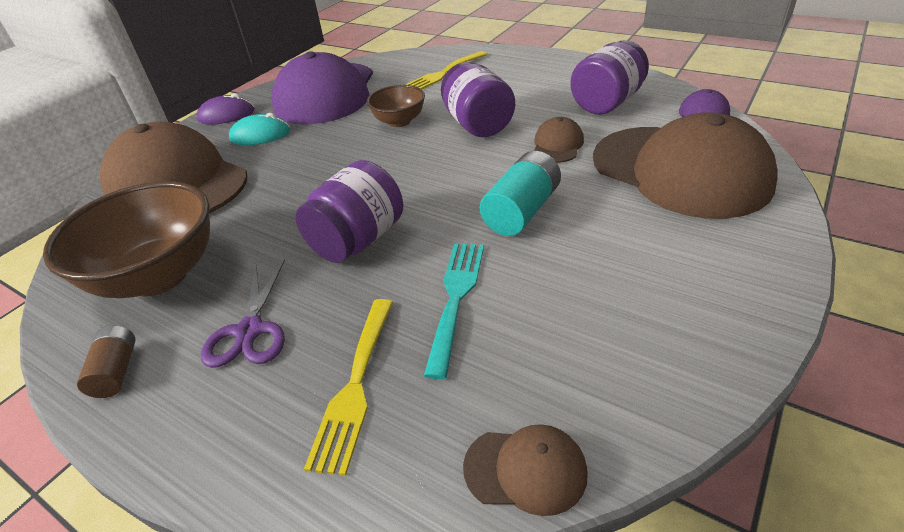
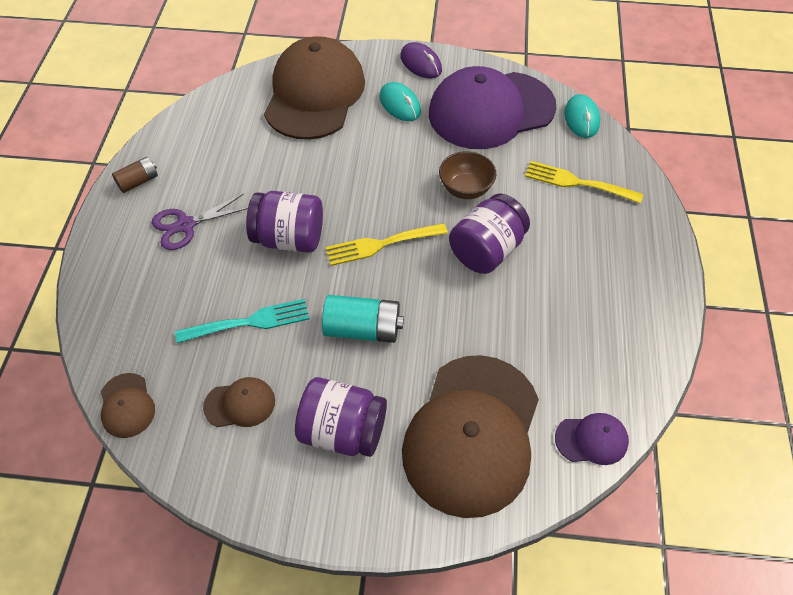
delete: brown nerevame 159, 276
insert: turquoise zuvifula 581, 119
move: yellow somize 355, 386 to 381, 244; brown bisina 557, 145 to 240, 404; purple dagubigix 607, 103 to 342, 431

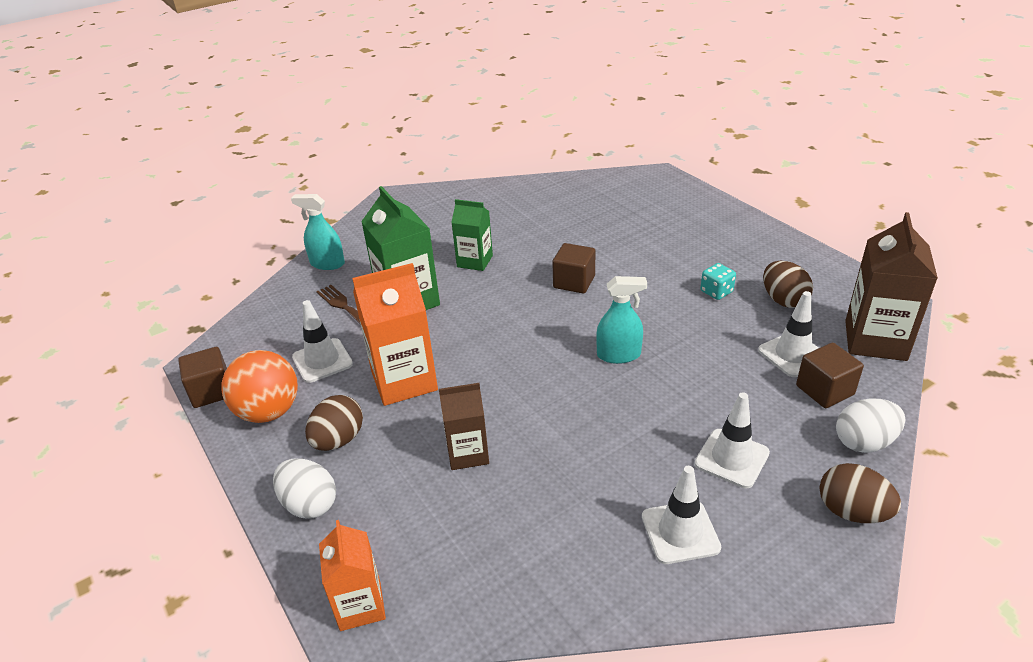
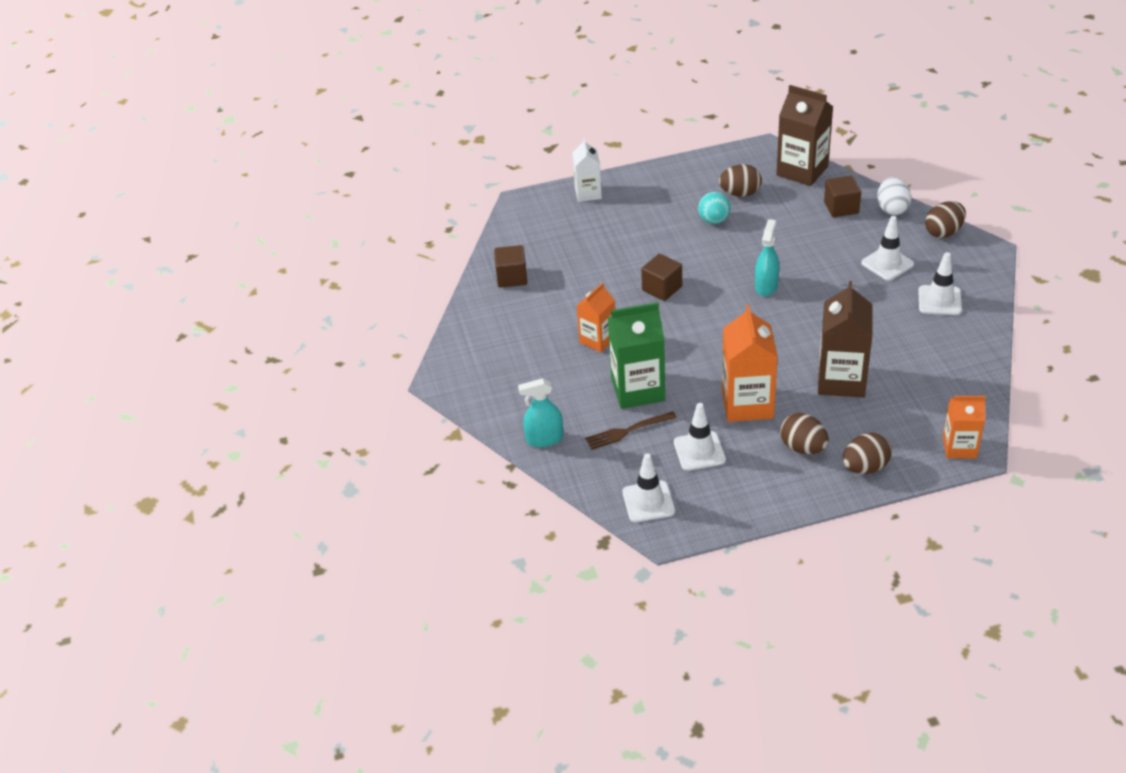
delete: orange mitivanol 269, 412
insert: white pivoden 588, 193
move: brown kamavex 211, 391 to 512, 277; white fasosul 793, 354 to 648, 502
replace: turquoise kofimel 716, 292 to turquoise mitivanol 714, 220
recolor: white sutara 309, 504 to brown sutara 865, 467; green pivoden 475, 261 to orange pivoden 598, 340
rotate: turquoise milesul 327, 264 = 544, 439 45 degrees clockwise
resize: brown pivoden 468, 453 = 841, 380 x1.62

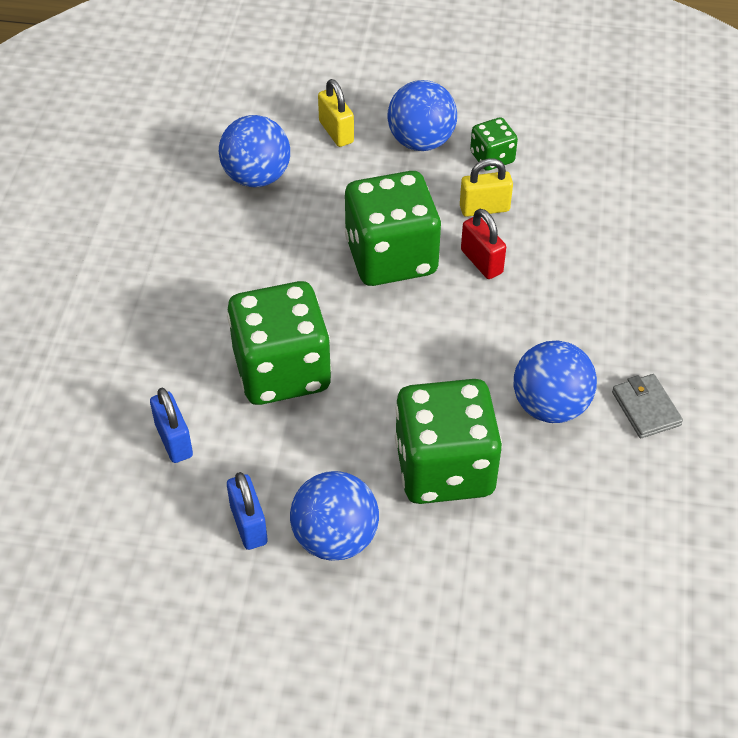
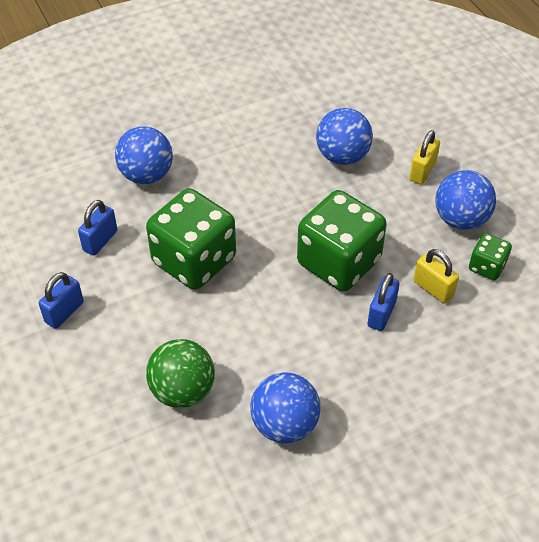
delete: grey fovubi 645, 408
move: blue mitivanol 335, 538 to 146, 175
replace: green kofimel 444, 468 to green mitivanol 182, 390
recolor: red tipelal 481, 261 to blue tipelal 381, 314

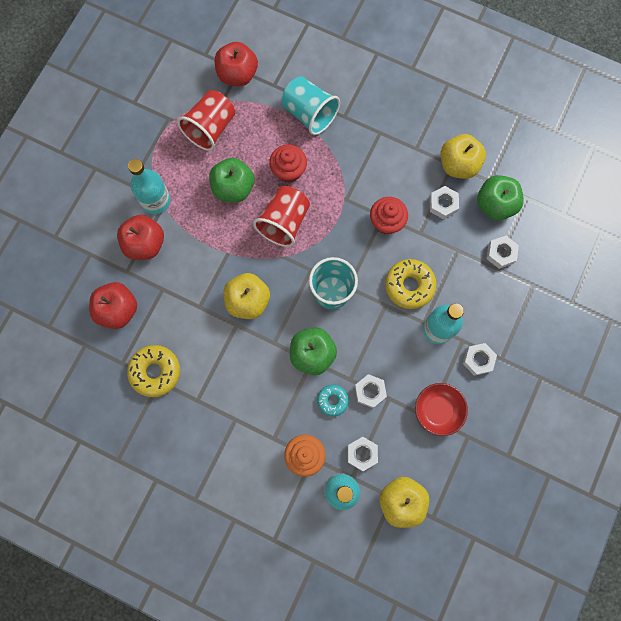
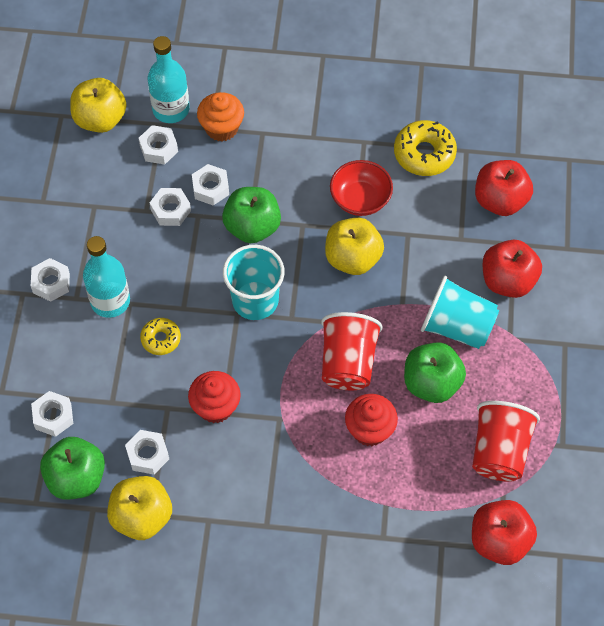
delete: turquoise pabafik 156, 201
move: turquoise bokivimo 309, 113 to 457, 327; red nerevame 437, 410 to 360, 199
replace: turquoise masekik 332, 400 to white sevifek 210, 188
resize: yellow masekik 409, 286 = 161, 339 x0.60

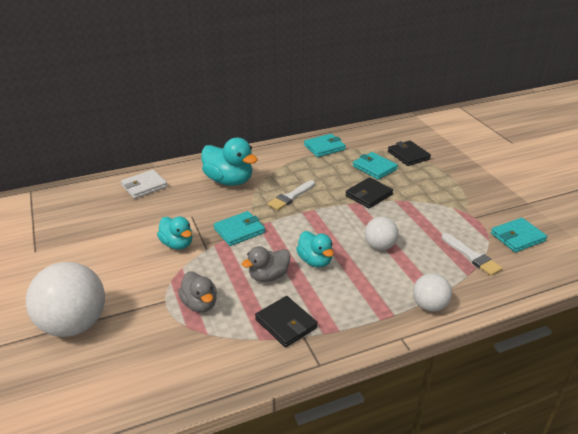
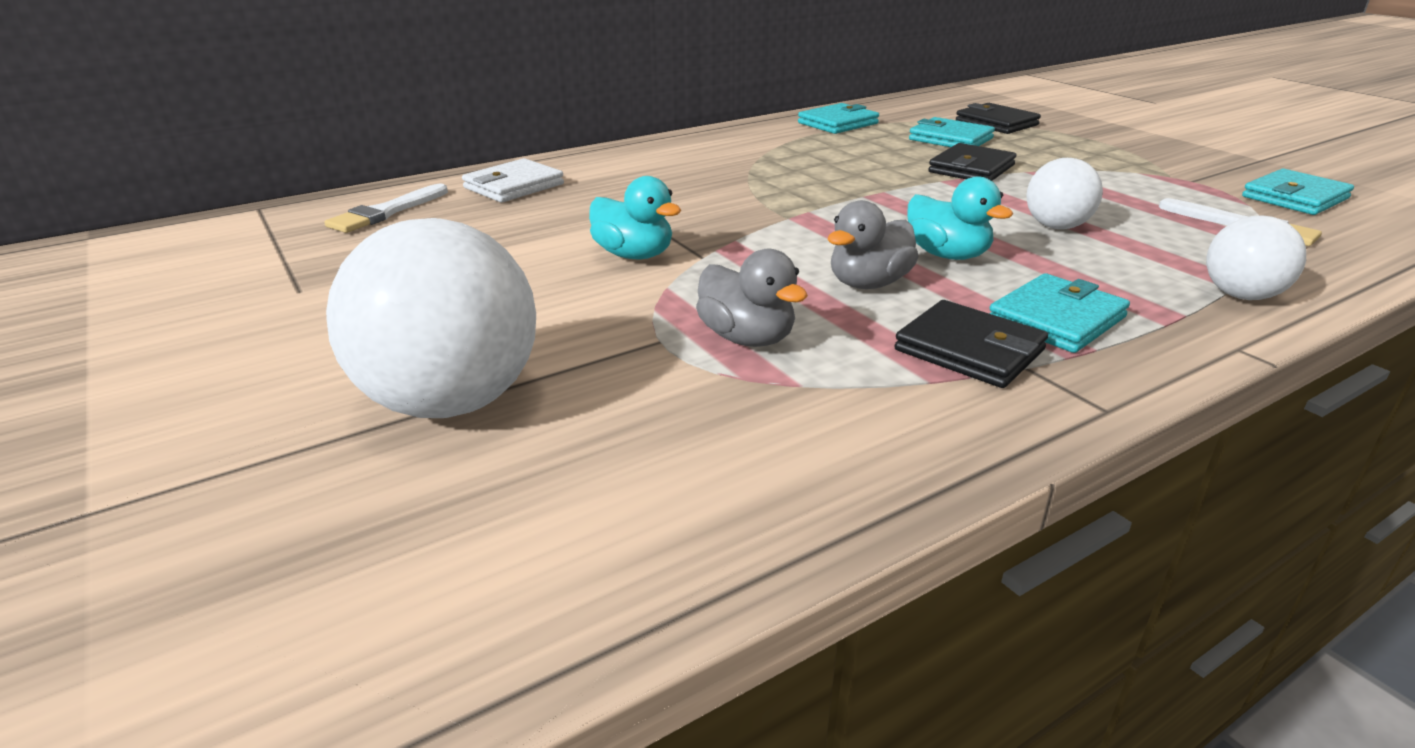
delete: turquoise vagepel 229, 181
move: turquoise fovubi 239, 230 to 1056, 319; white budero 290, 197 to 386, 212

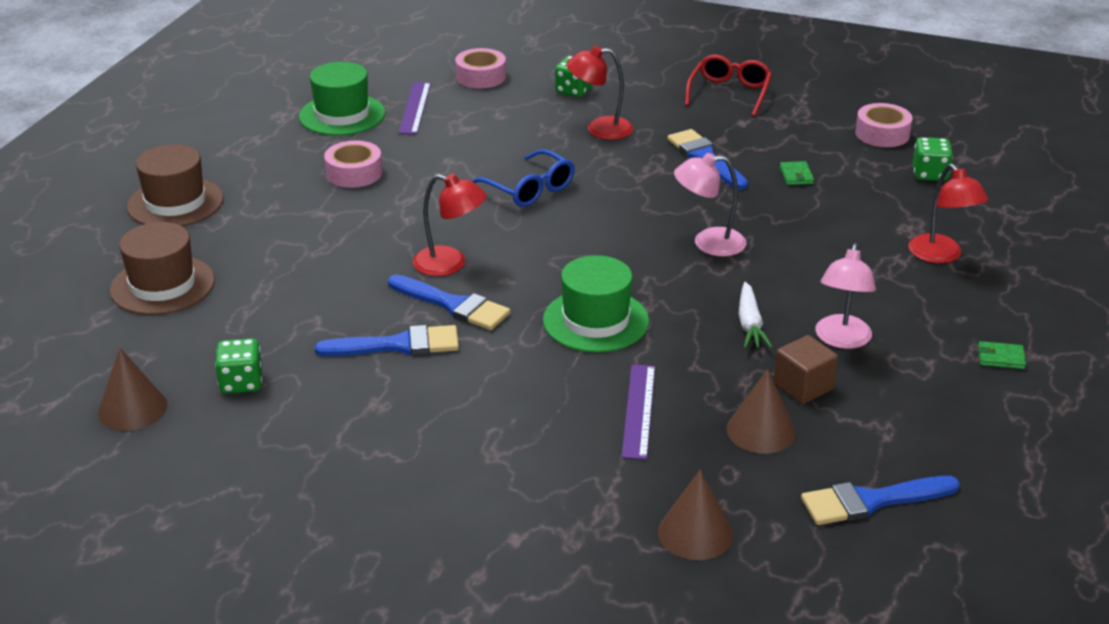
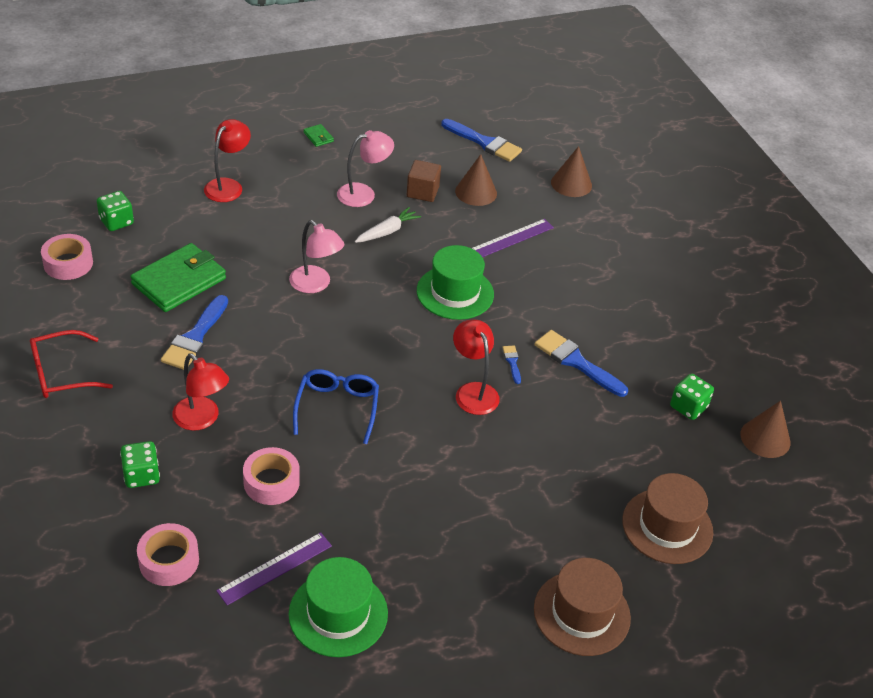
move: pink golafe 354, 173 to 271, 482
resize: blue budero 453, 305 = 512, 362 x0.47; green fovubi 796, 175 = 179, 281 x2.43

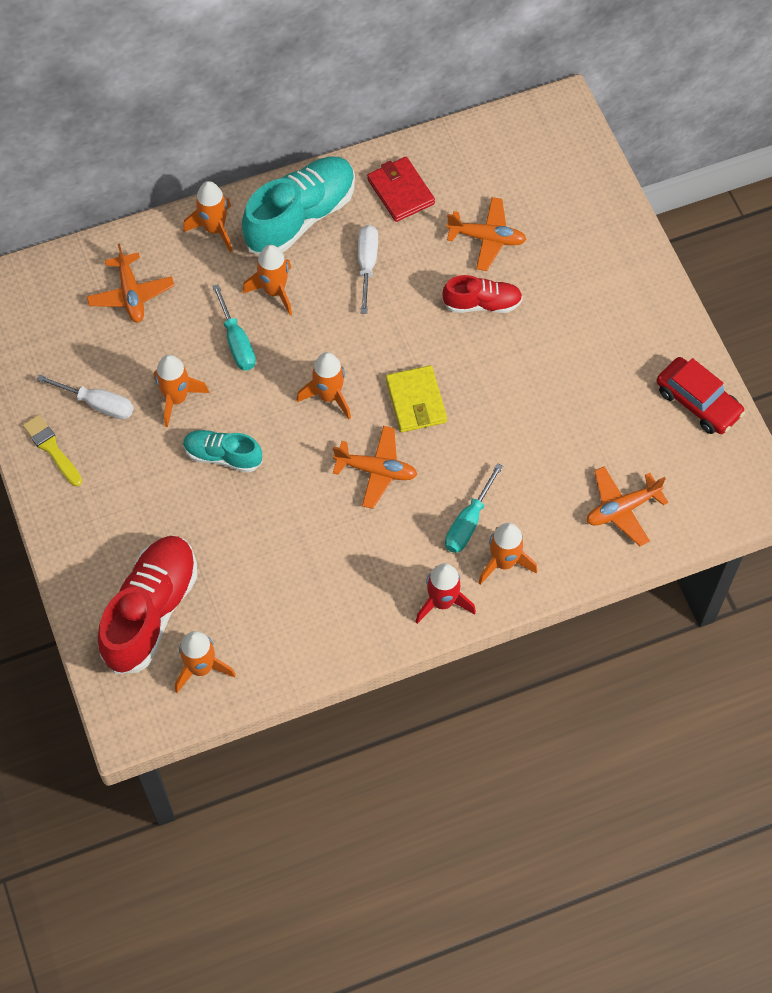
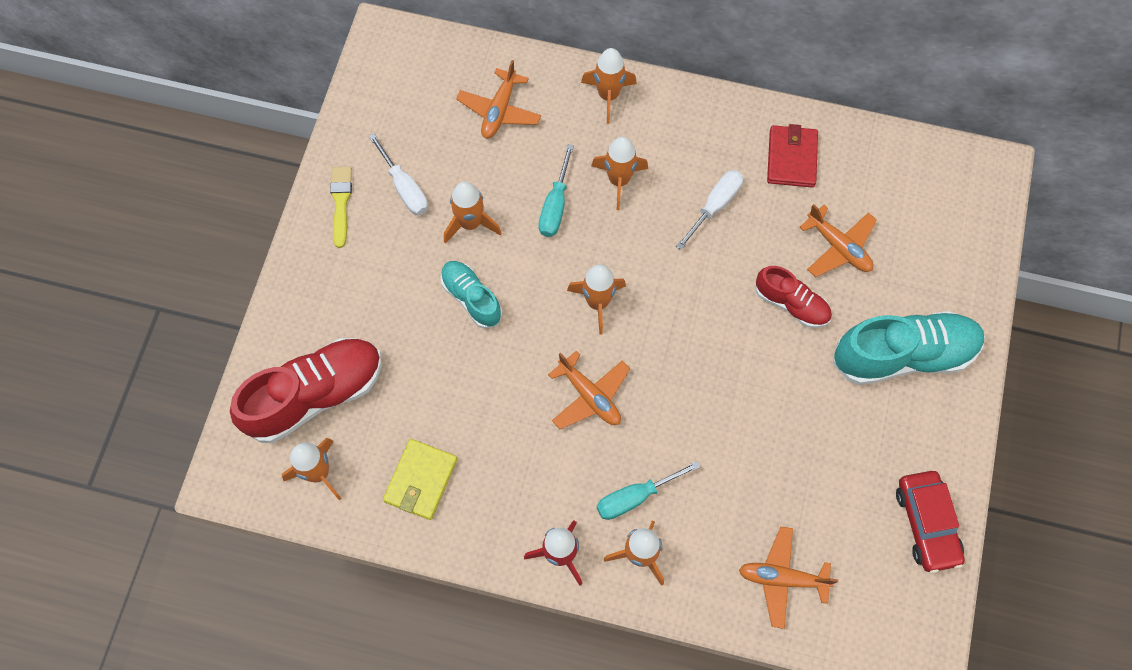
move: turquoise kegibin 300, 217 to 903, 355; yellow fovubi 416, 401 to 421, 480

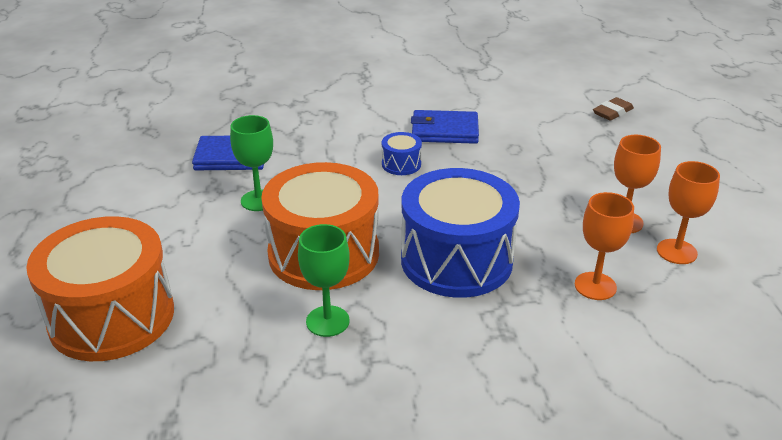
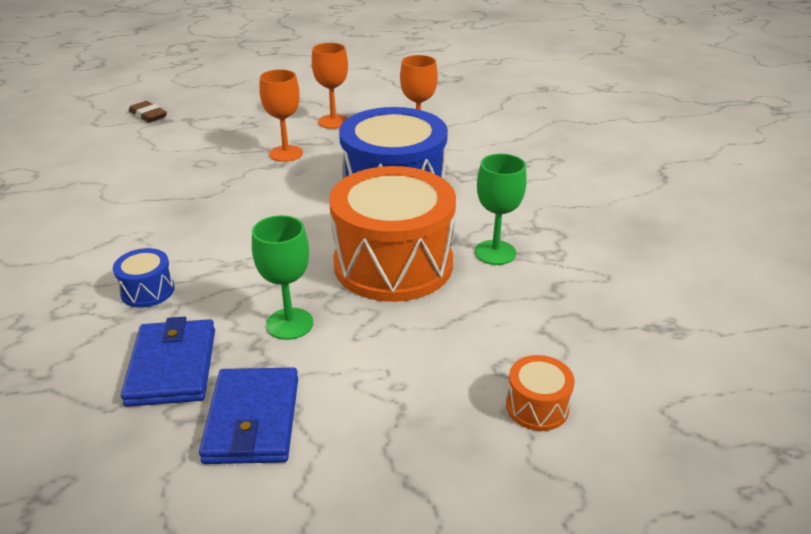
move: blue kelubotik 401, 164 to 148, 291; blue fovubi 444, 131 to 253, 420; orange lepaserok 676, 251 to 286, 153
resize: orange kelubotik 112, 317 = 537, 406 x0.42

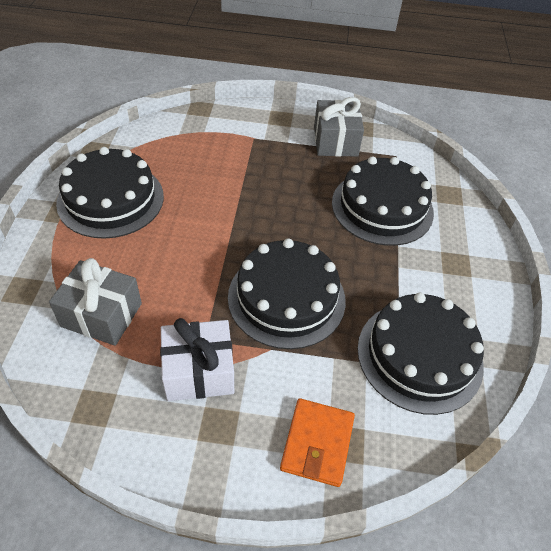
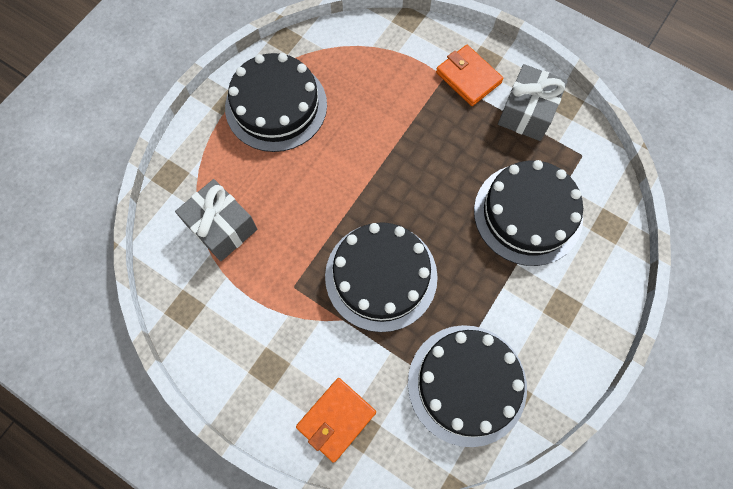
delete: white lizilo 199, 371
insert: orange fovubi 468, 77

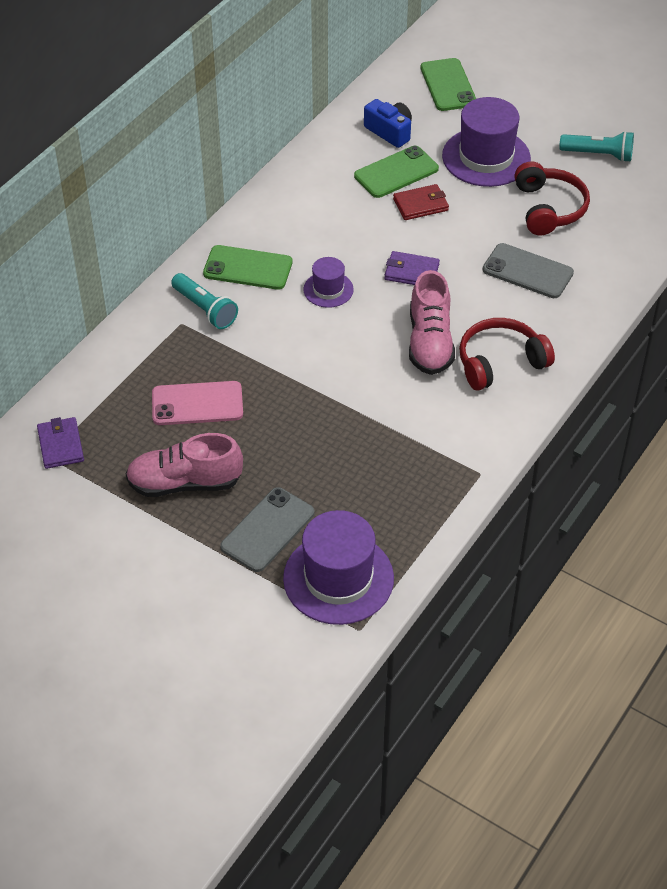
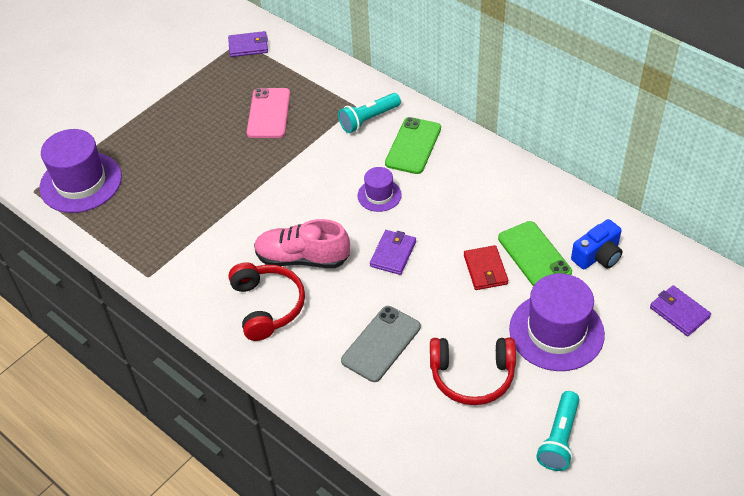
delete: pink kegibin 185, 483; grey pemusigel 267, 530
replace: green pemusigel 448, 85 to purple fovubi 679, 312

